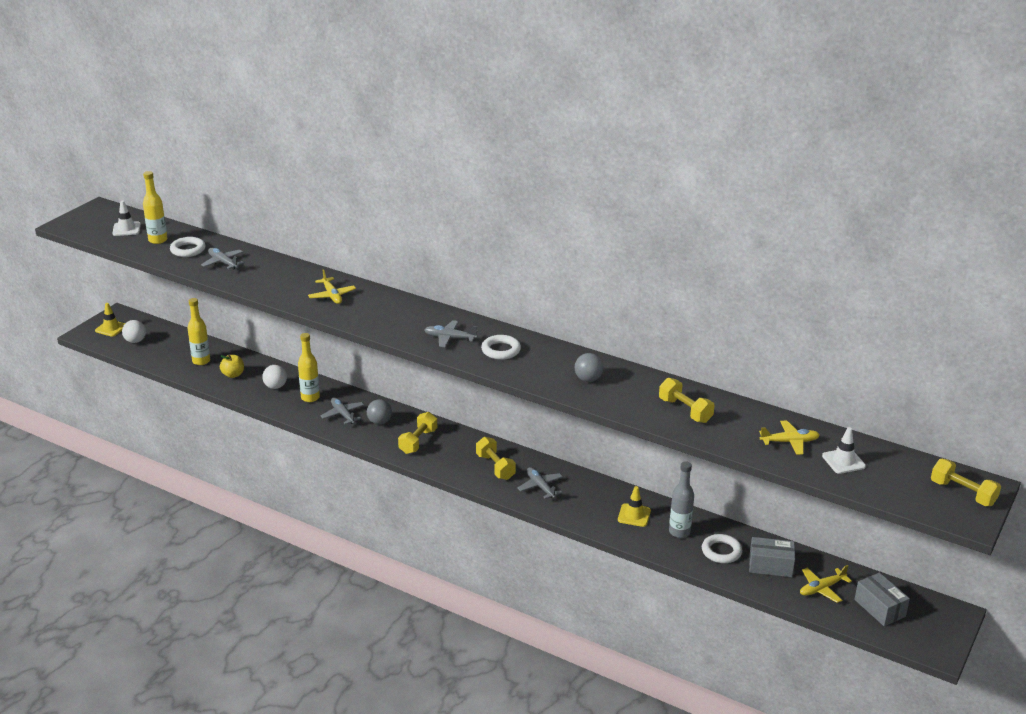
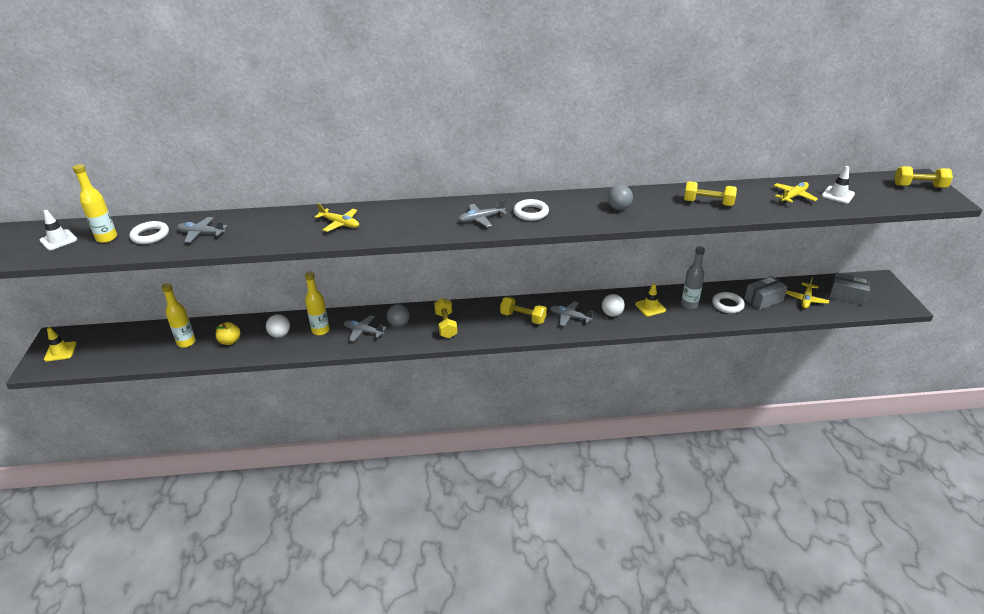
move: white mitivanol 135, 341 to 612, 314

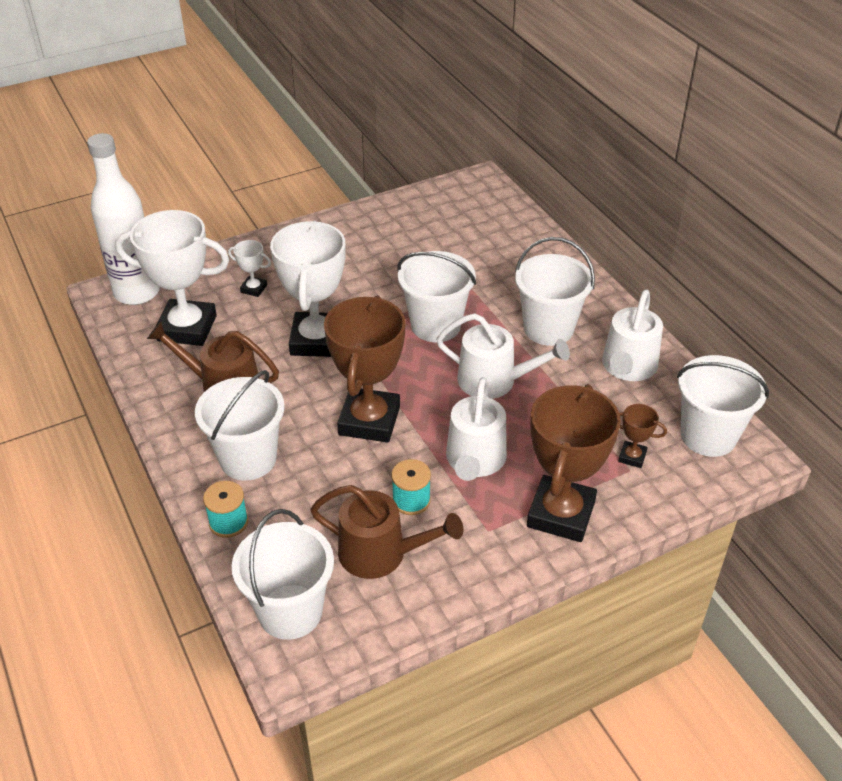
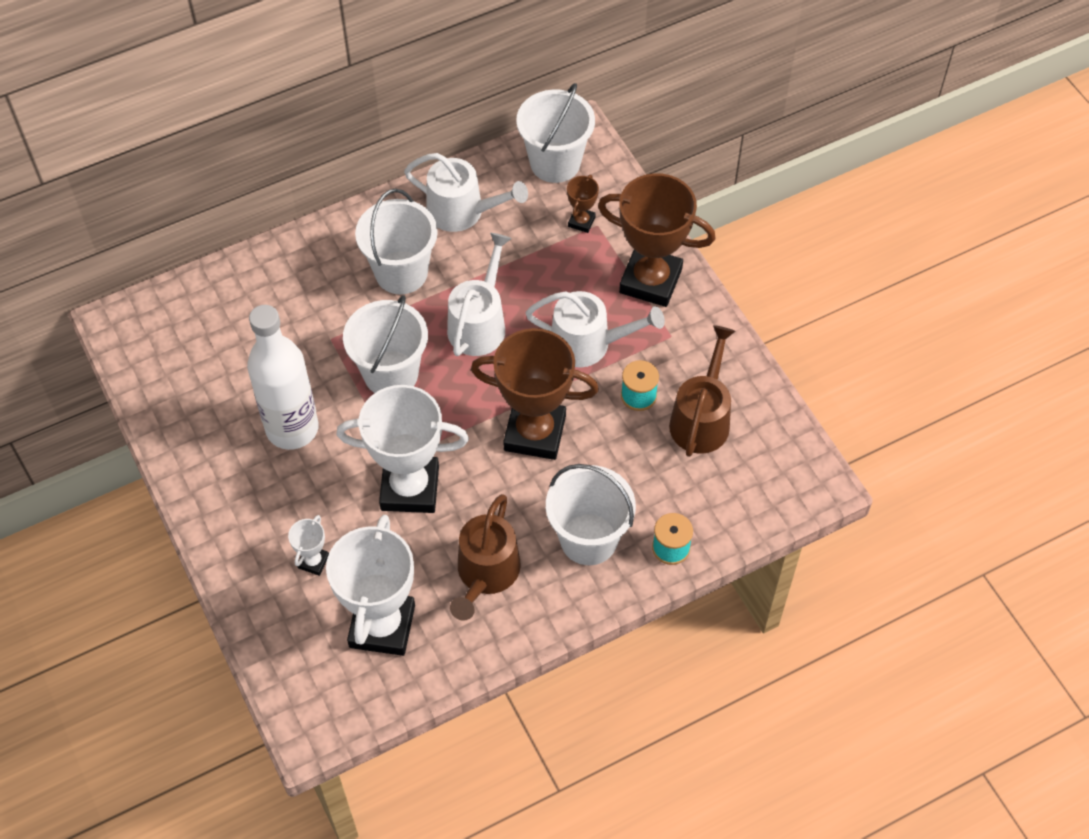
delete: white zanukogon 290, 612
move: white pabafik 137, 293 to 292, 428

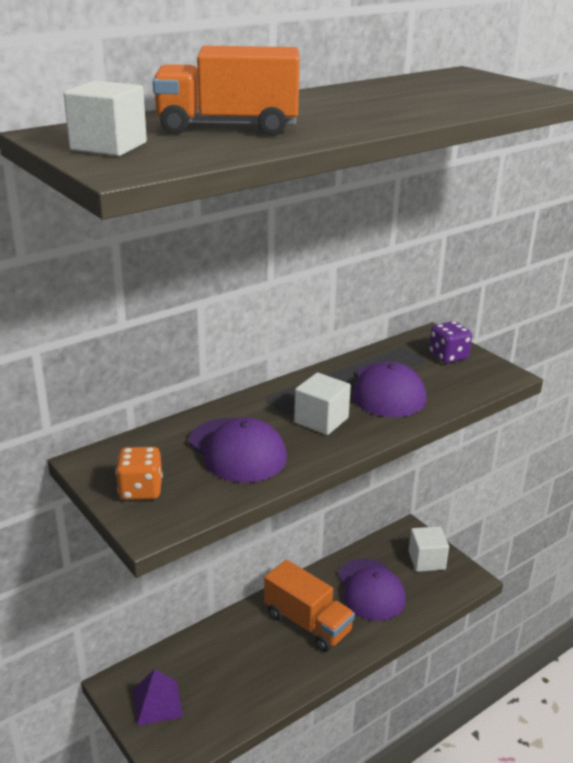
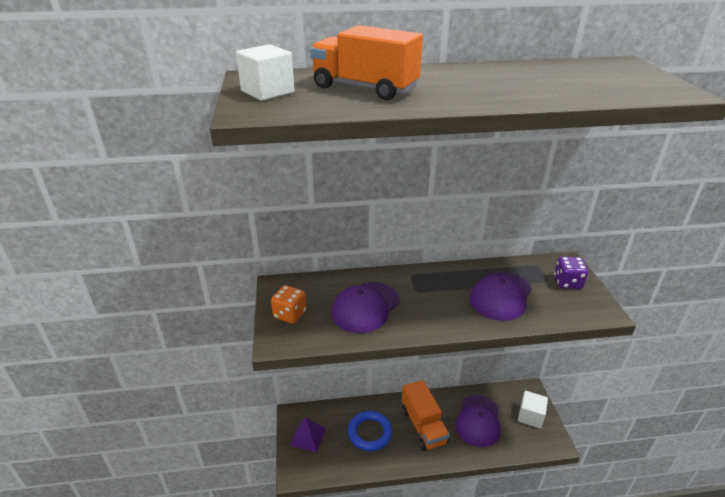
delete: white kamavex 321, 420
insert: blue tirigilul 370, 433
rotate: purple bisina 237, 450 = 365, 307 45 degrees clockwise

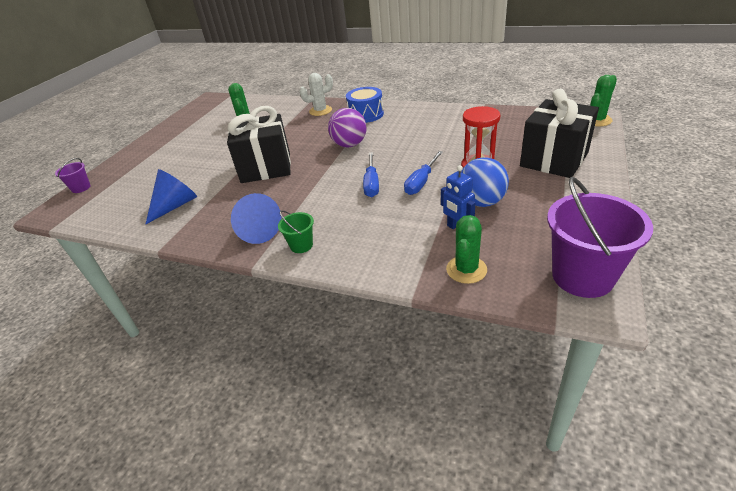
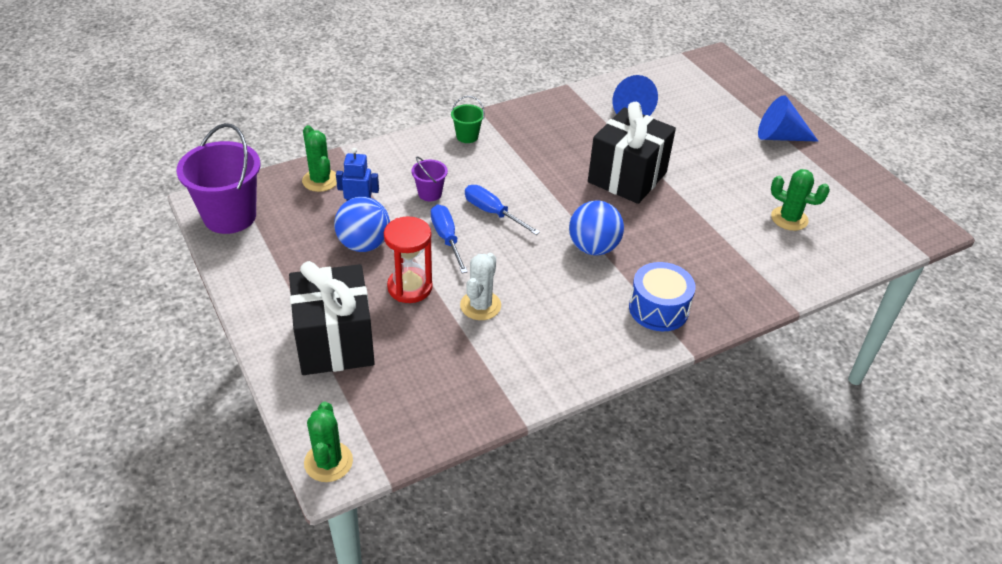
move: purple zanukogon 81, 188 to 430, 193; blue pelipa 257, 230 to 779, 137; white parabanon 320, 111 to 480, 305
recolor: purple mitivanol 349, 145 to blue mitivanol 593, 248

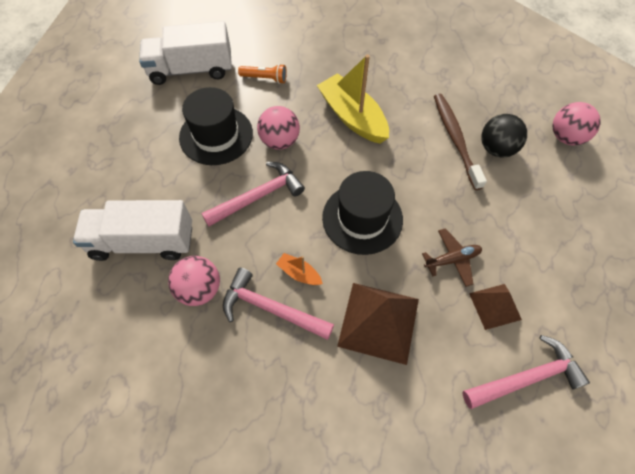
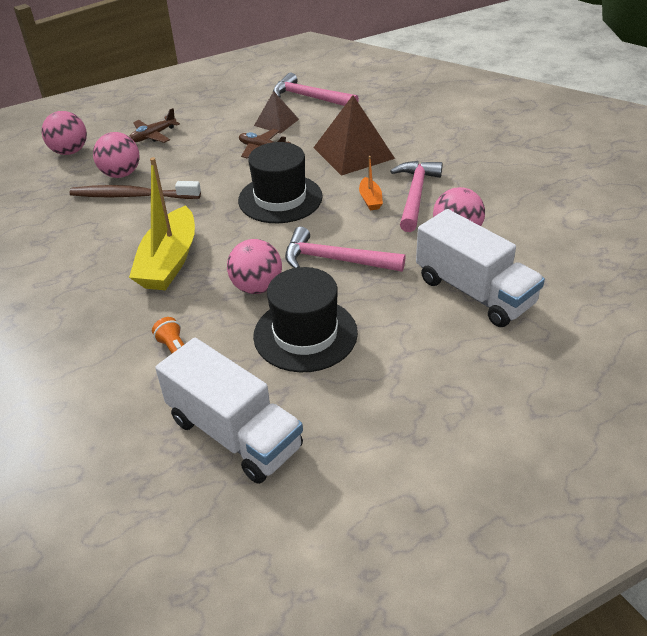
insert: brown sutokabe 153, 136
recolor: black mitivanol 496, 149 to pink mitivanol 121, 174
rotate: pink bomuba 271, 309 = 415, 195 150 degrees counterclockwise; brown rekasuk 455, 139 = 133, 196 60 degrees clockwise

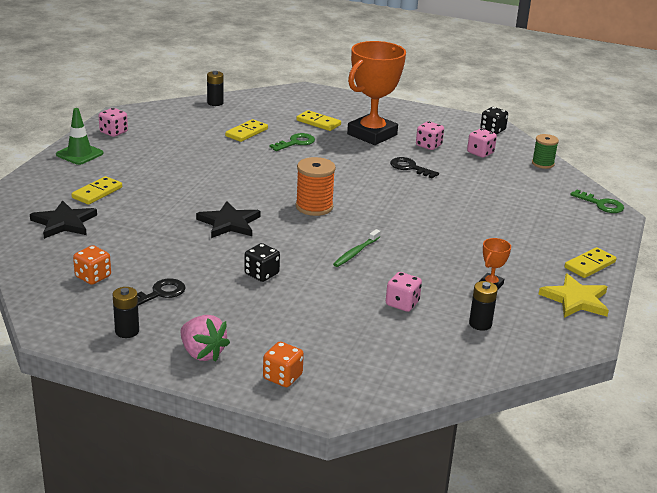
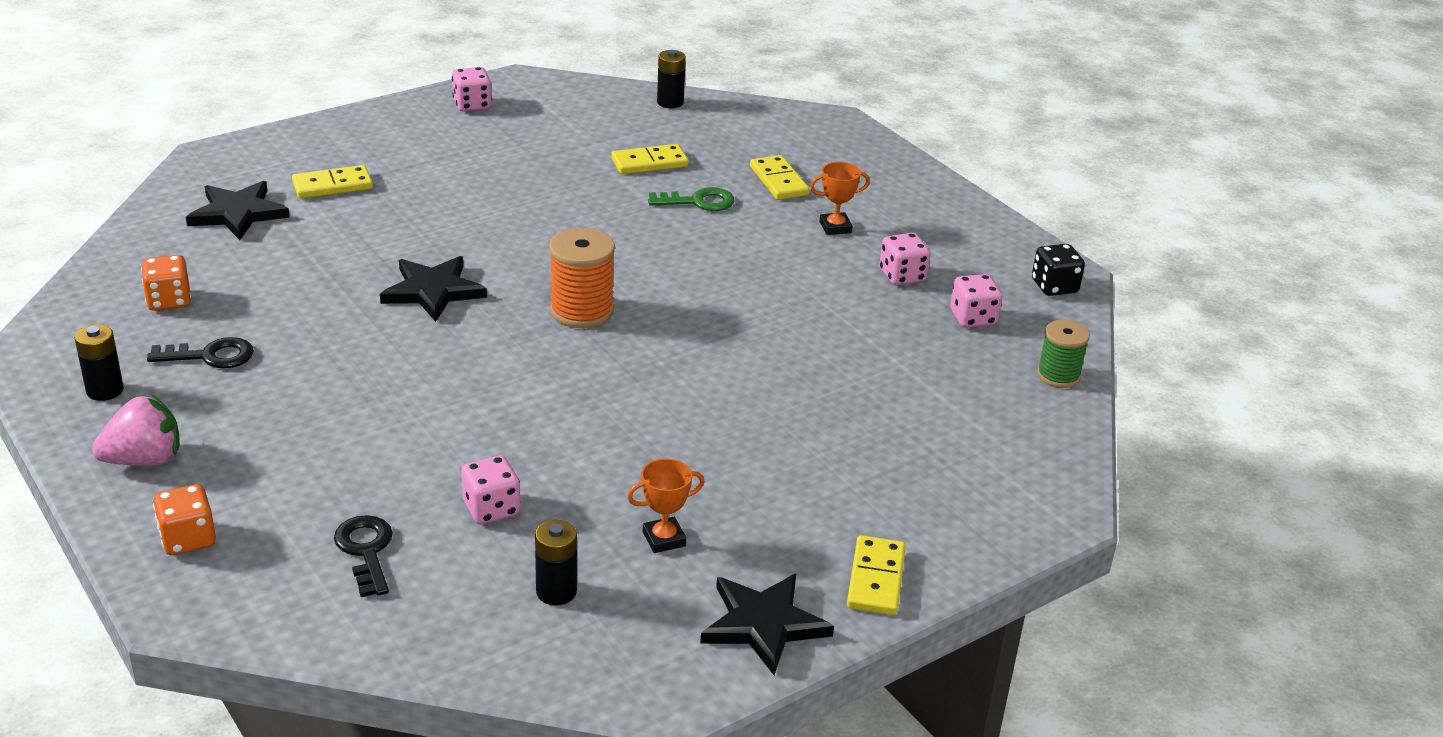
delete: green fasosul 79, 154; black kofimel 261, 274; green rekasuk 356, 252; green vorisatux 601, 204
move: black vorisatux 410, 168 to 366, 551
recolor: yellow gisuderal 575, 300 to black gisuderal 763, 624
rotate: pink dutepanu 202, 353 = 144, 460 105 degrees counterclockwise; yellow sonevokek 590, 265 = 876, 579 75 degrees counterclockwise
resize: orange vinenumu 372, 134 = 835, 227 x0.41

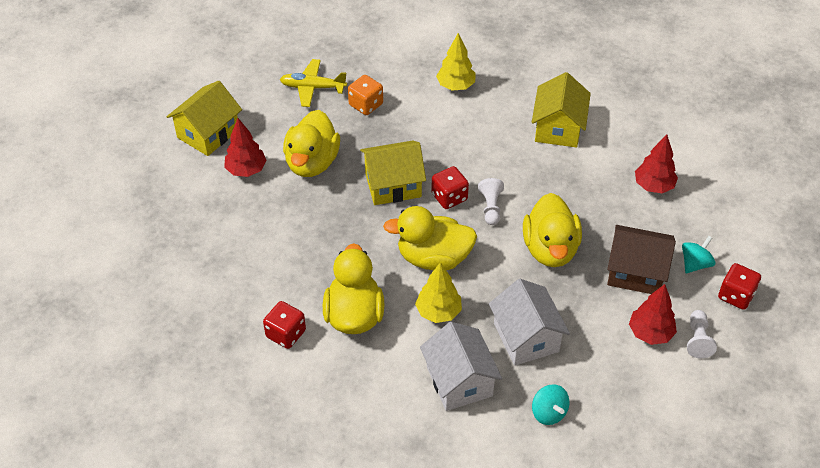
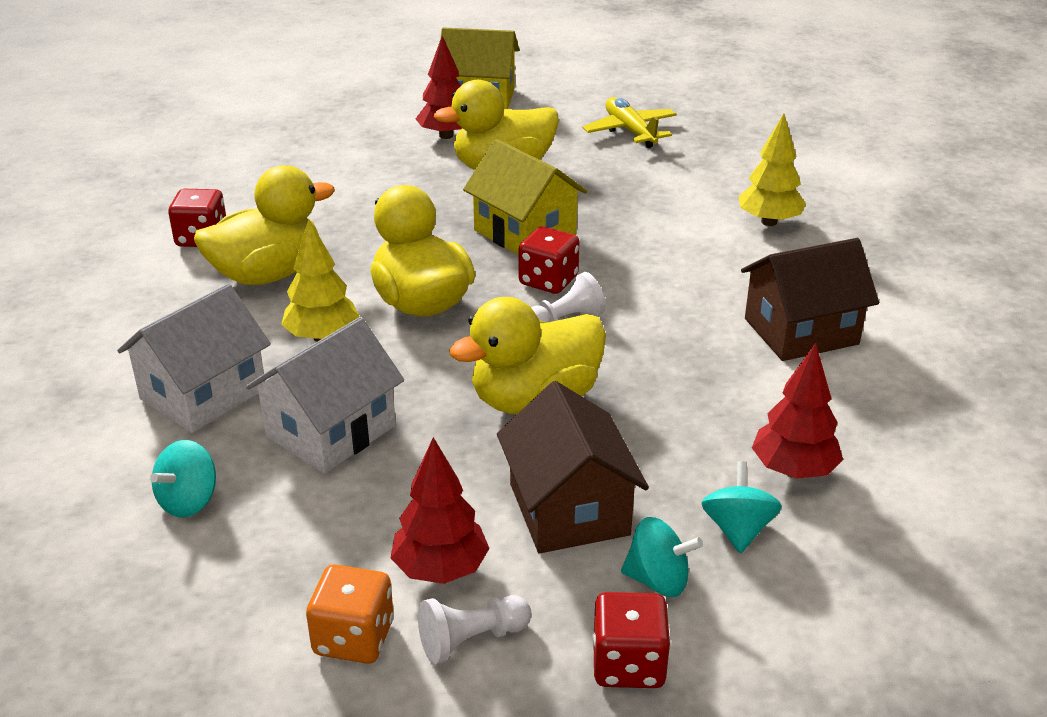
insert: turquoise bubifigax 738, 529
move: orange kofimel 366, 105 to 354, 638
recolor: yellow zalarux 558, 128 to brown zalarux 801, 331

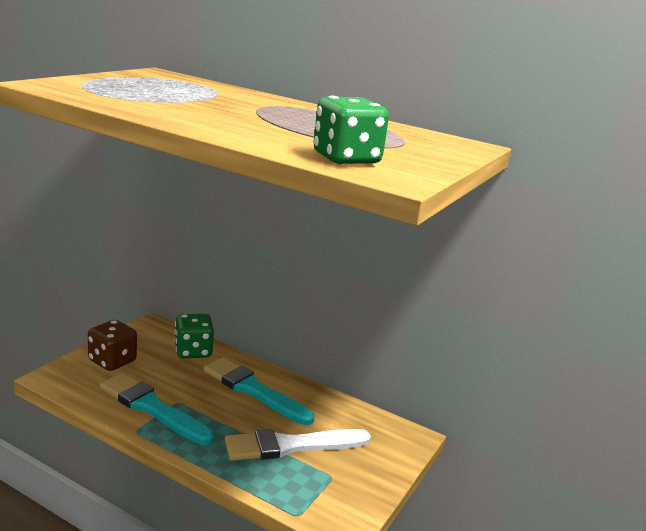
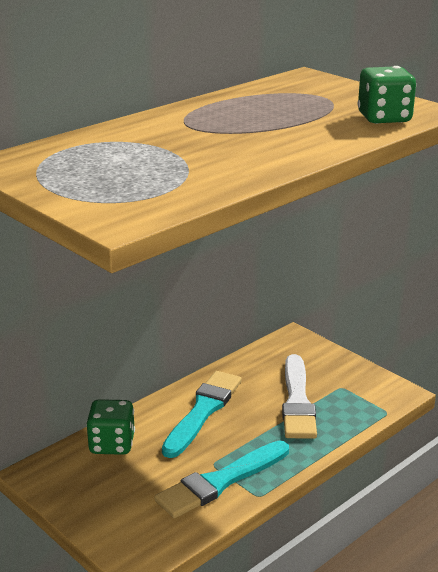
delete: brown kofimel 112, 361
rotate: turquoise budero 254, 390 = 203, 411 150 degrees clockwise

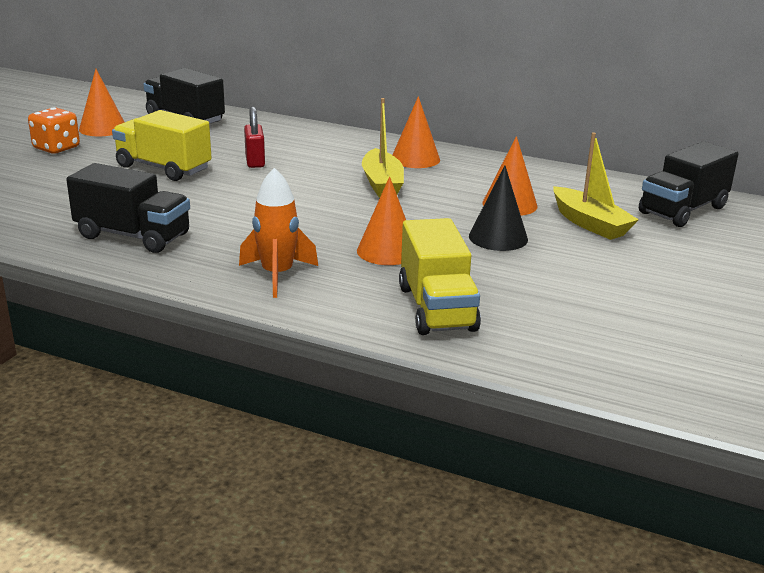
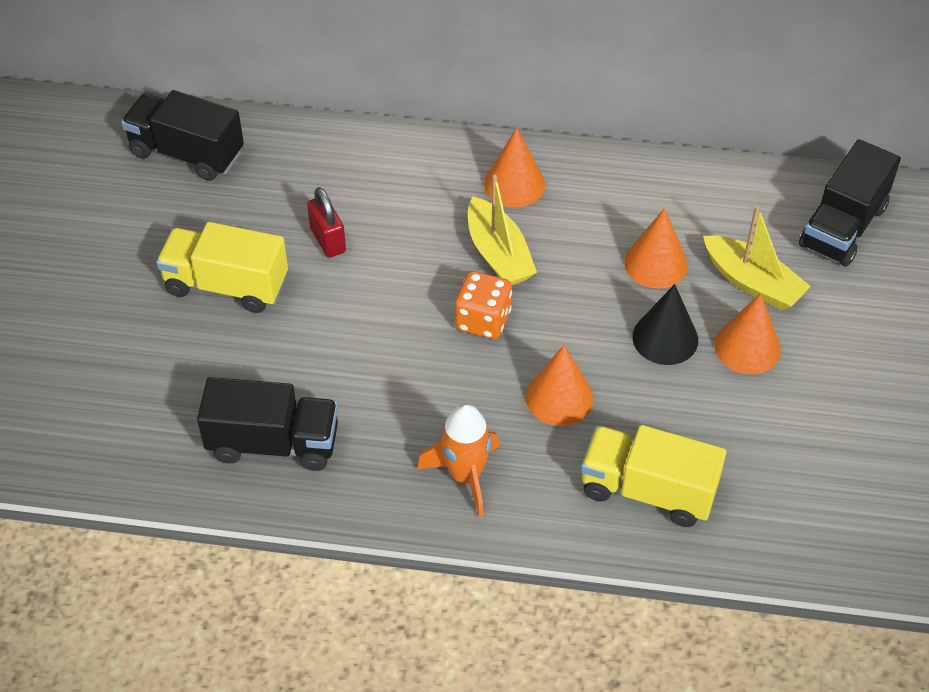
move: orange kofimel 56, 148 to 483, 320; orange pelipa 103, 128 to 747, 347
rotate: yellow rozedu 436, 308 = 647, 490 135 degrees clockwise

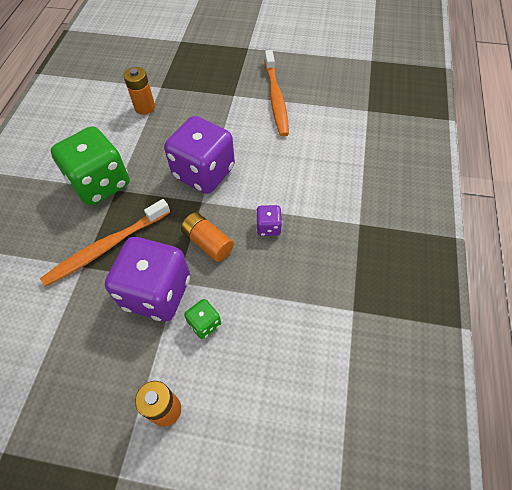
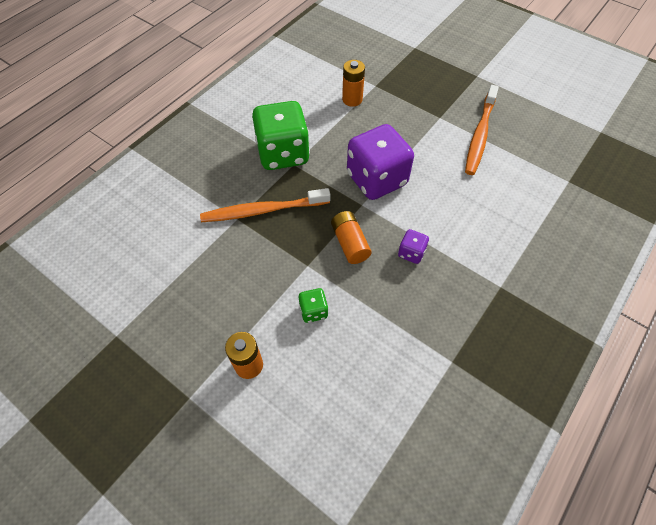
delete: purple kofimel 157, 292

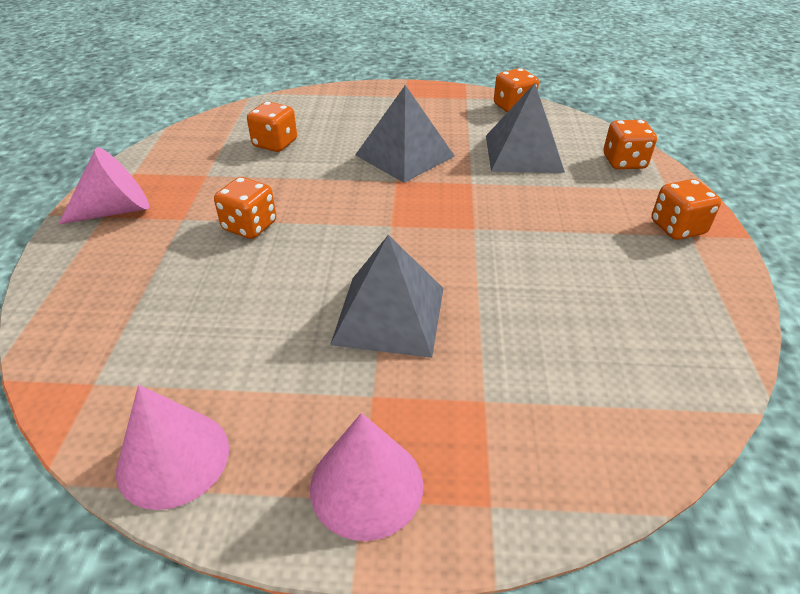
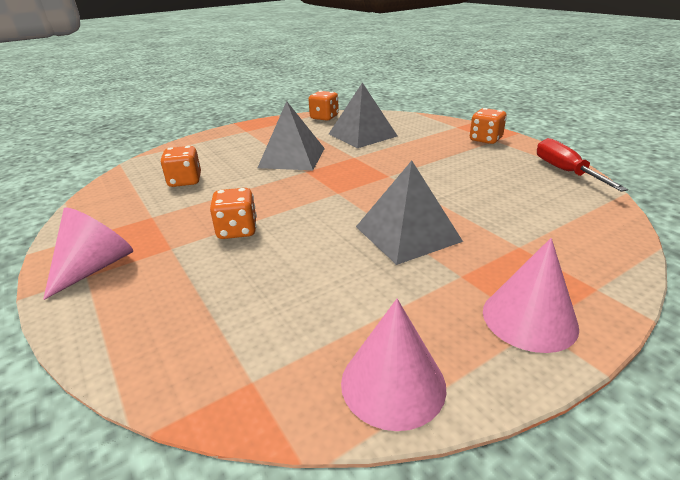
delete: orange kofimel 624, 162
insert: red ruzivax 566, 172

